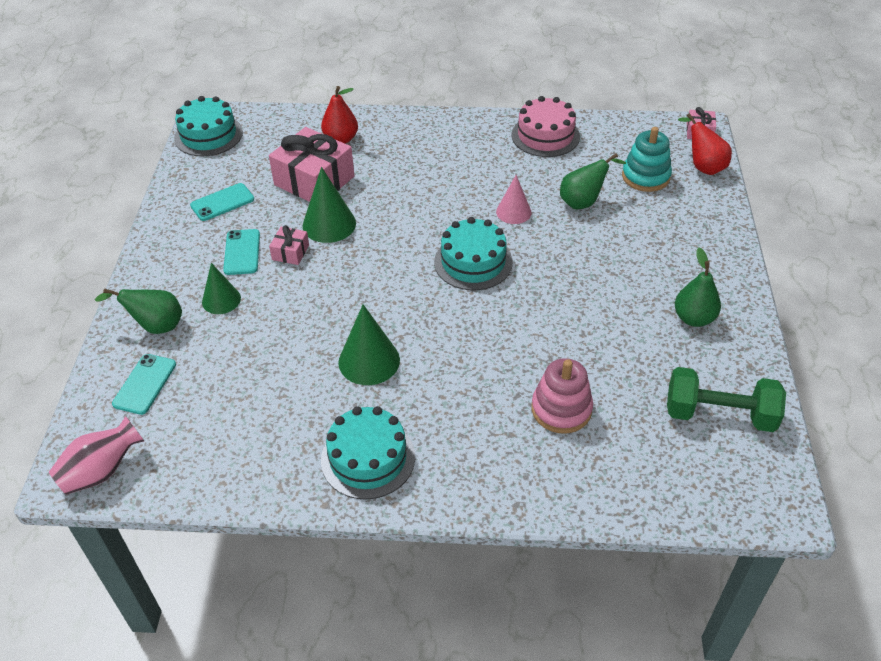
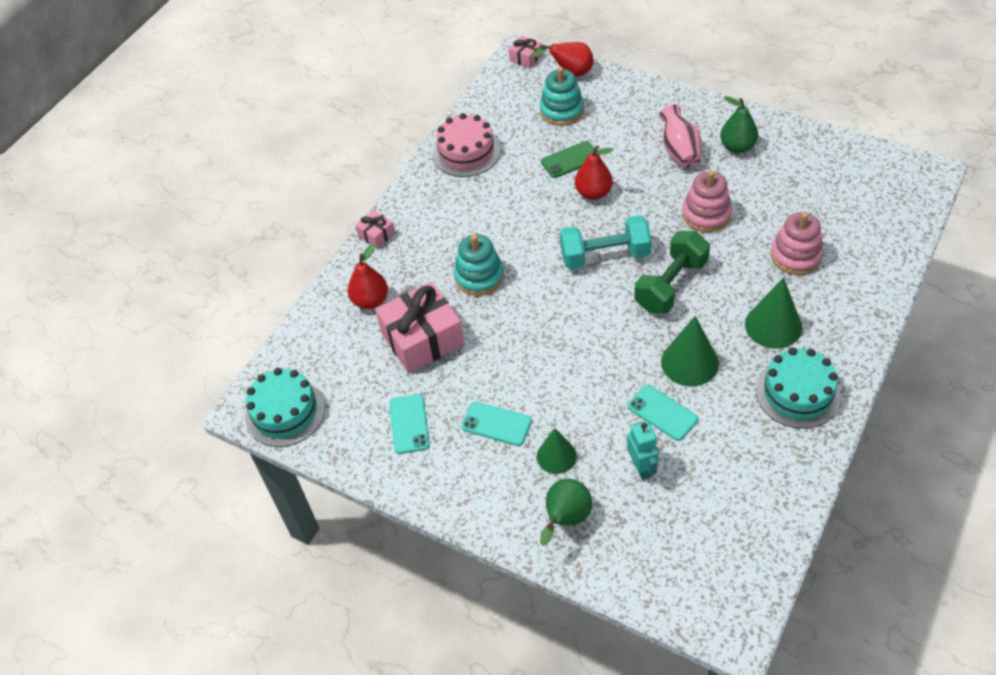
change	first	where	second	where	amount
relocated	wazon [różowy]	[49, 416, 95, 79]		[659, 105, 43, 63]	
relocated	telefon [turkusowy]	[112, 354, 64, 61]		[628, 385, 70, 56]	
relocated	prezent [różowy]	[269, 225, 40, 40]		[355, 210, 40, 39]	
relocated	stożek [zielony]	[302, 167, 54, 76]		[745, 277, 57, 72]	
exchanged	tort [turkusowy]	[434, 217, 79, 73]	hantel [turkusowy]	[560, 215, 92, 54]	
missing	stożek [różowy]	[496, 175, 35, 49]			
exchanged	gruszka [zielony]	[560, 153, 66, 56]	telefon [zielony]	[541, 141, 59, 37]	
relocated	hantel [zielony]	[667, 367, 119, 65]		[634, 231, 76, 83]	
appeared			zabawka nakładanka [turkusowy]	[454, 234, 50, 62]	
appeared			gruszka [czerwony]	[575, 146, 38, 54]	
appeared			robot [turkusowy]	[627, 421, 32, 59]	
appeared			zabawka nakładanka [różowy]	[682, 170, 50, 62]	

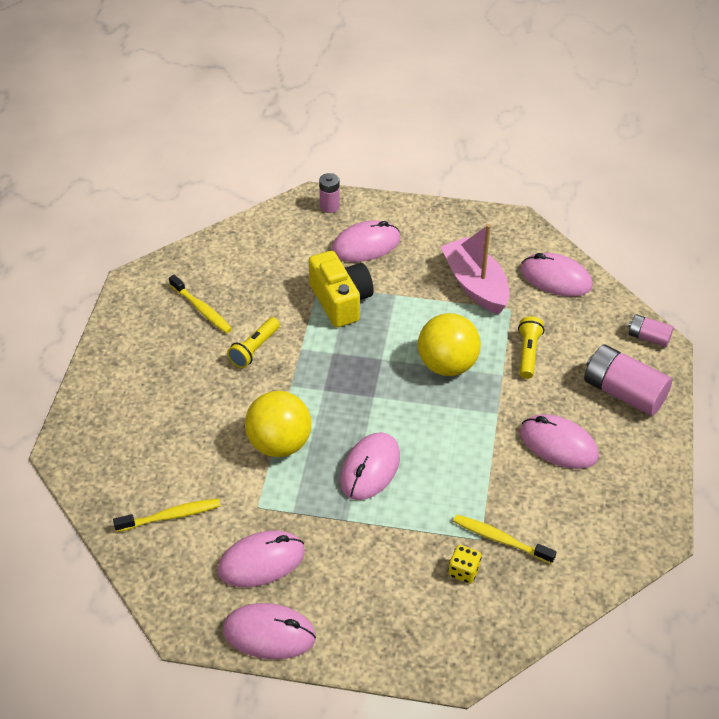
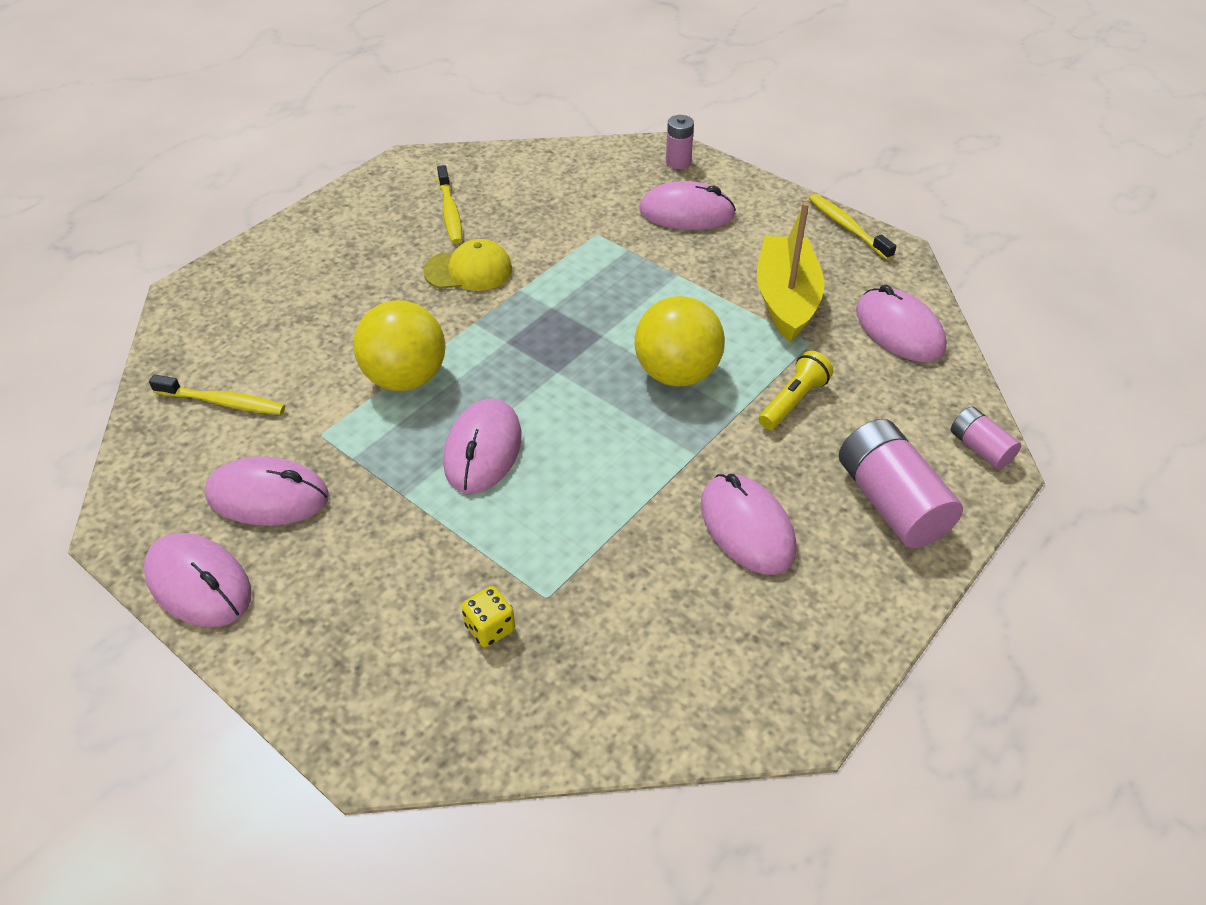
change	first	where	second	where	amount
exchanged	latarka [żółty]	[227, 317, 53, 51]	czapka [żółty]	[423, 239, 89, 52]	
missing	aparat fotograficzny [żółty]	[309, 251, 65, 77]			
spun	myszka [różowy]	[340, 432, 60, 68]		[443, 399, 79, 94]	45 degrees counterclockwise
colour	łódka [różowy]	[440, 224, 69, 90]	łódka [żółty]	[757, 202, 68, 140]	
relocated	szczoteczka do zębów [żółty]	[453, 514, 103, 50]		[809, 194, 87, 66]	

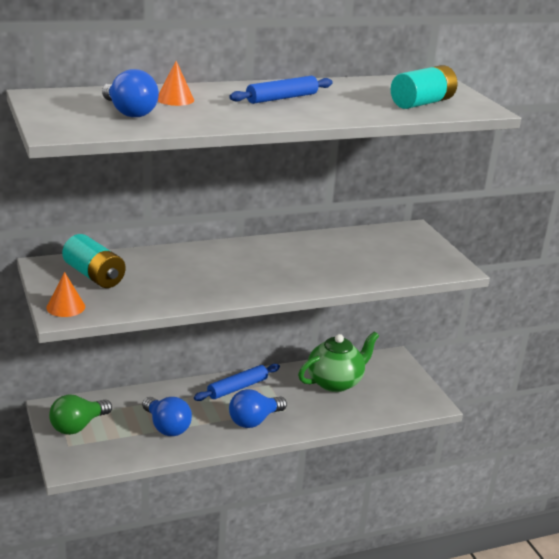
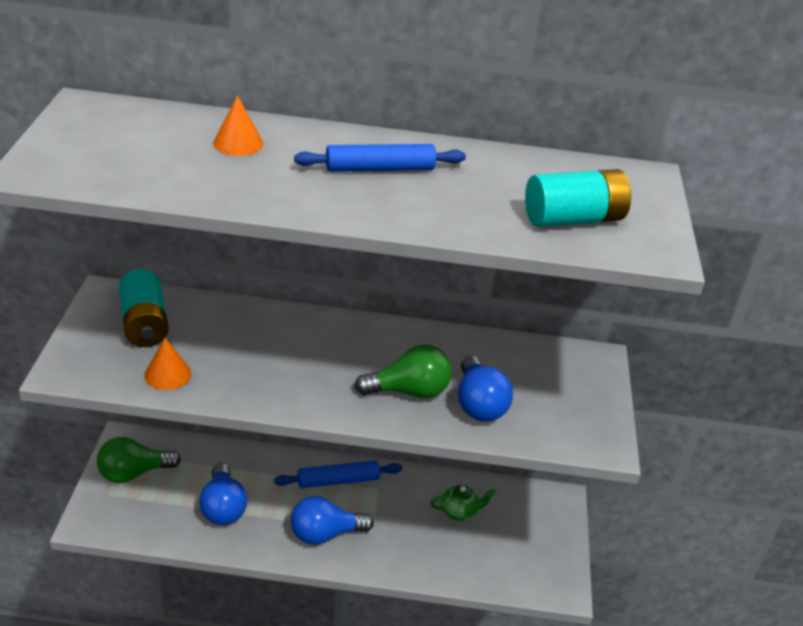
change	first	where	second	where	amount
relocated	stożek [pomarańczowy]	[46, 272, 39, 45]		[144, 338, 47, 52]	
relocated	żarówka [niebieski]	[102, 69, 57, 48]		[458, 356, 55, 66]	
size	imbryk [zielony]	[298, 331, 81, 61]		[430, 485, 66, 36]	x0.52
appeared			żarówka [zielony]	[355, 344, 97, 54]	

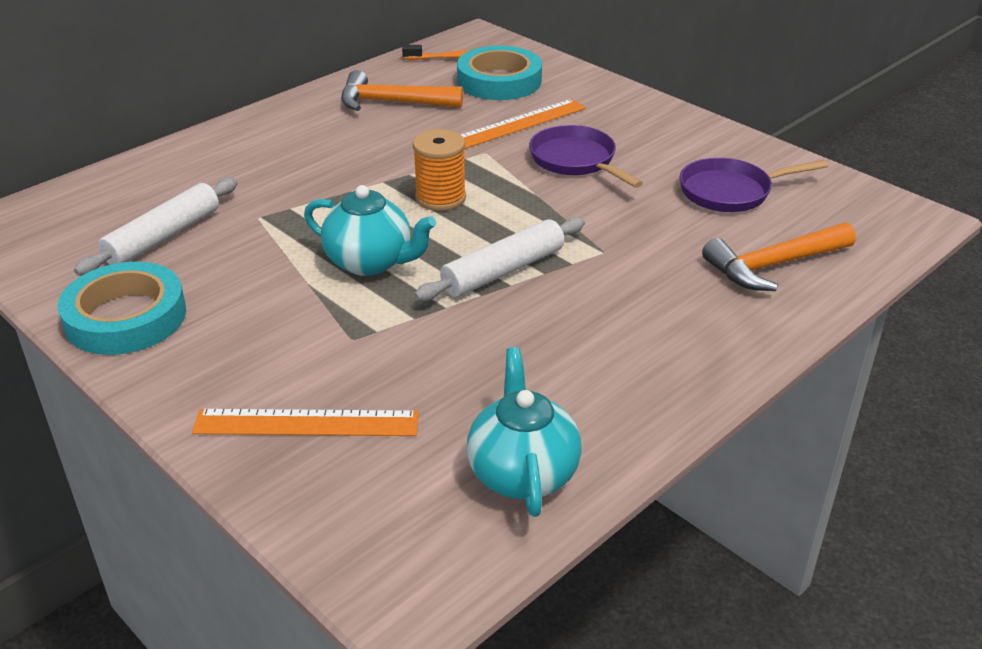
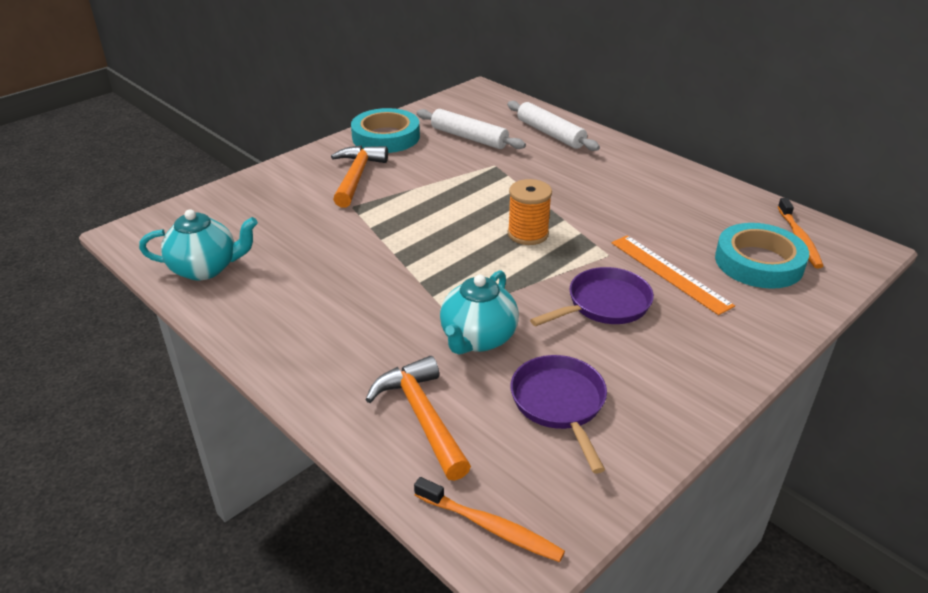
change	first	where	second	where	amount
missing	linijka [pomarańczowy]	[192, 409, 227, 27]			
relocated	imbryk [turkusowy]	[304, 185, 132, 91]		[440, 270, 79, 85]	
relocated	młotek [pomarańczowy]	[341, 70, 122, 41]		[331, 145, 57, 63]	
relocated	wałek do ciasta [biały]	[414, 217, 171, 84]		[507, 101, 93, 50]	
appeared			szczoteczka do zębów [pomarańczowy]	[414, 477, 151, 85]	

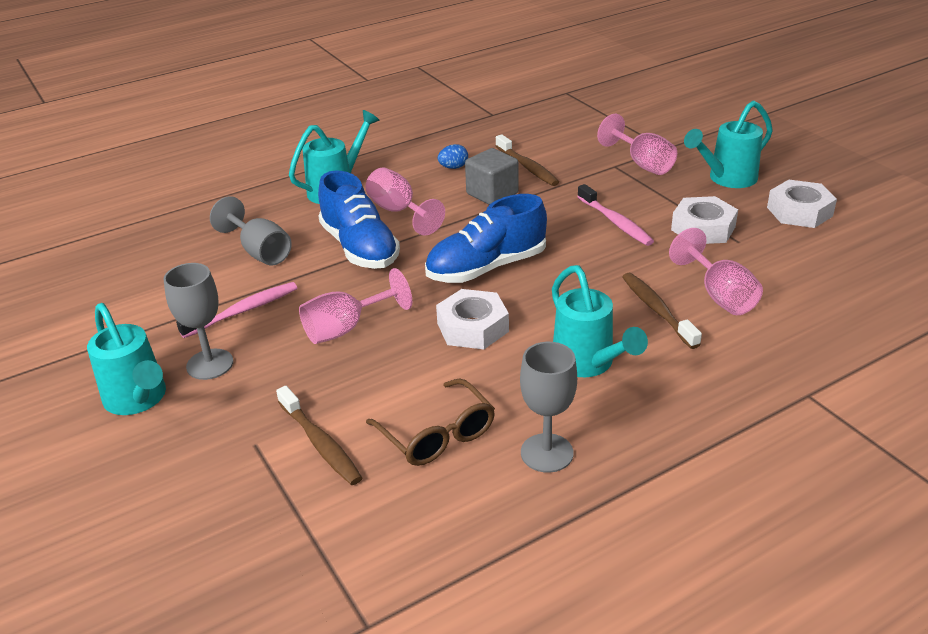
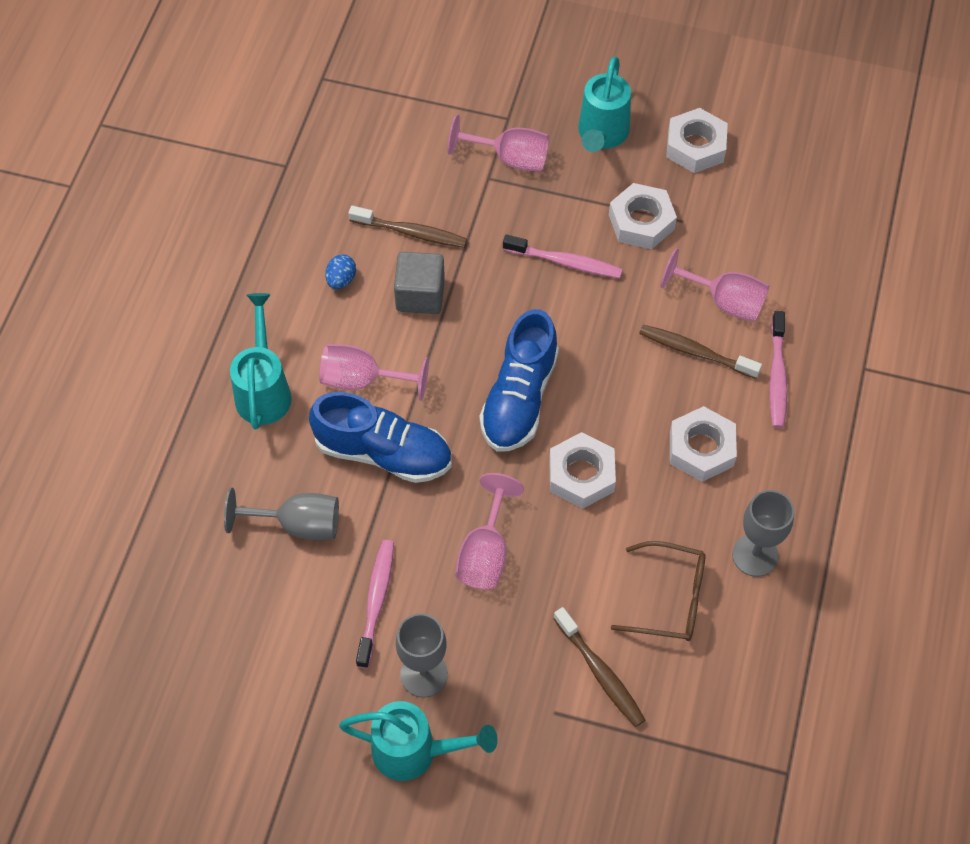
change	first	where	second	where	amount
spun	szczoteczka do zębów [brązowy]	[276, 386, 86, 99]		[553, 607, 92, 120]	45 degrees clockwise
exchanged	konewka [turkusowy]	[552, 265, 96, 112]	nakrętka [biały]	[670, 406, 67, 76]	
appeared			szczoteczka do zębów [różowy]	[769, 311, 18, 117]	

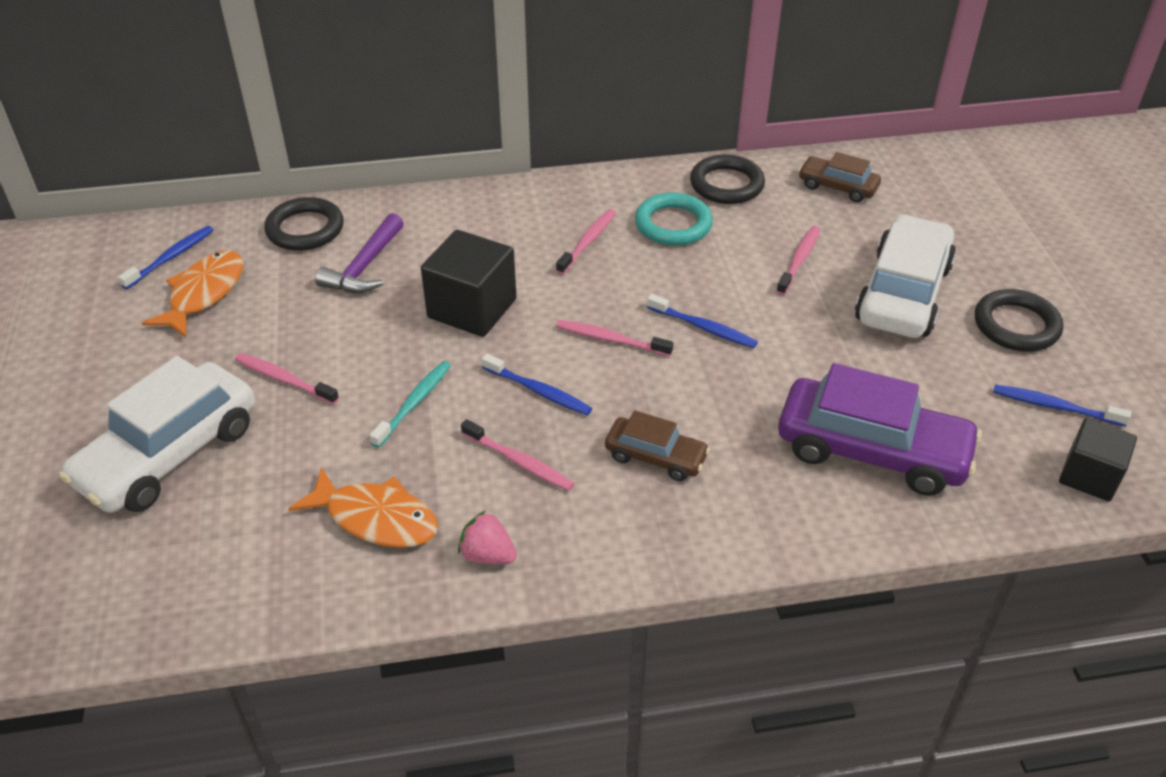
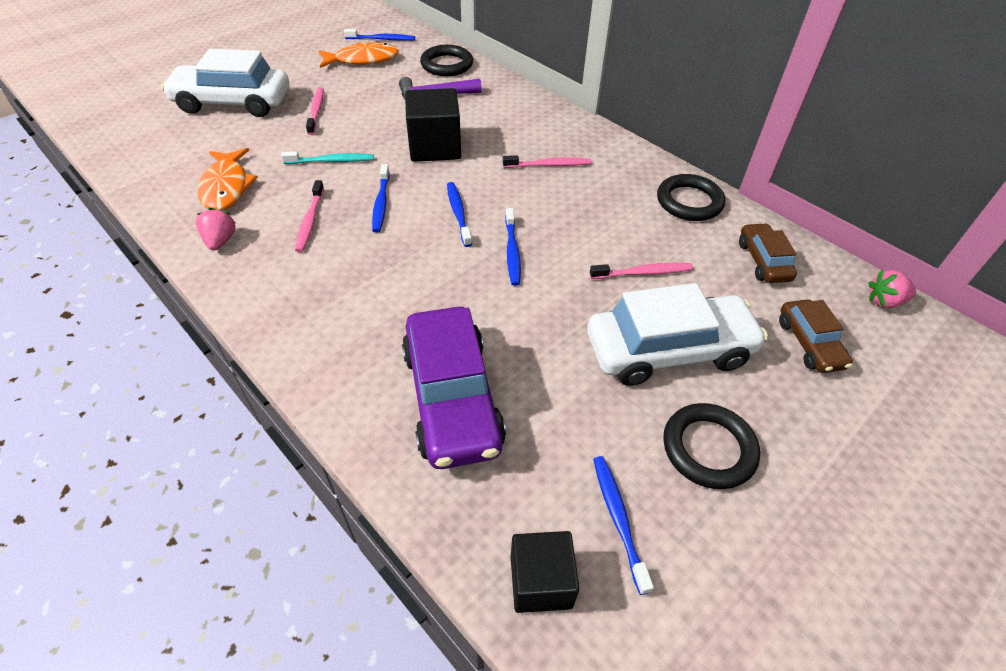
change	first	where	second	where	amount
colour	szczoteczka do zębów [różowy]	[556, 320, 118, 37]	szczoteczka do zębów [niebieski]	[447, 182, 25, 65]	
relocated	samochód [brązowy]	[605, 410, 105, 71]		[779, 299, 74, 74]	
missing	pierścień [turkusowy]	[635, 193, 78, 53]			
appeared			truskawka [różowy]	[868, 270, 48, 38]	

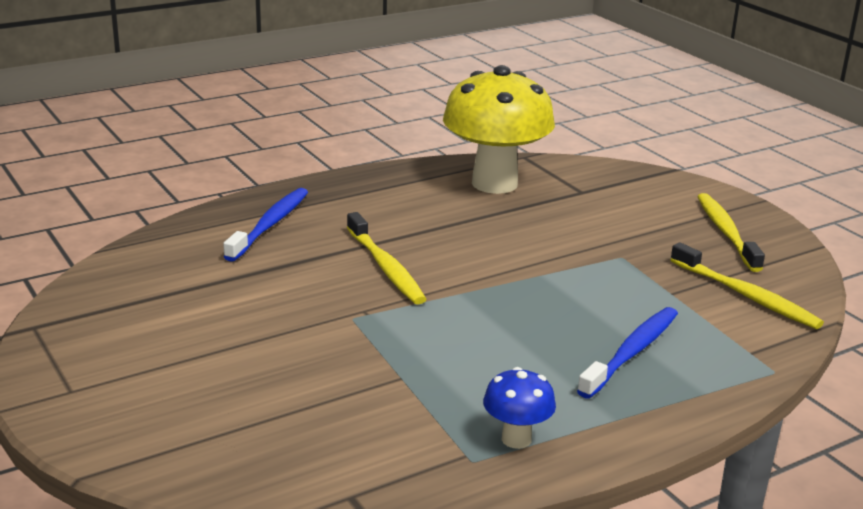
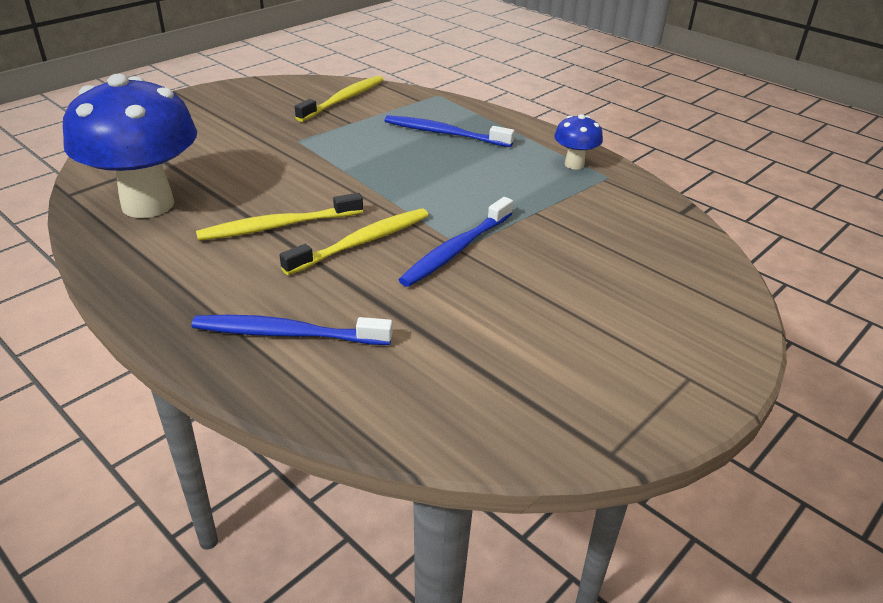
change	first	where	second	where	amount
colour	grzyb [żółty]	[443, 65, 112, 129]	grzyb [niebieski]	[63, 74, 134, 144]	
relocated	szczoteczka do zębów [żółty]	[697, 193, 68, 79]		[196, 193, 167, 48]	
appeared			szczoteczka do zębów [niebieski]	[399, 197, 114, 90]	

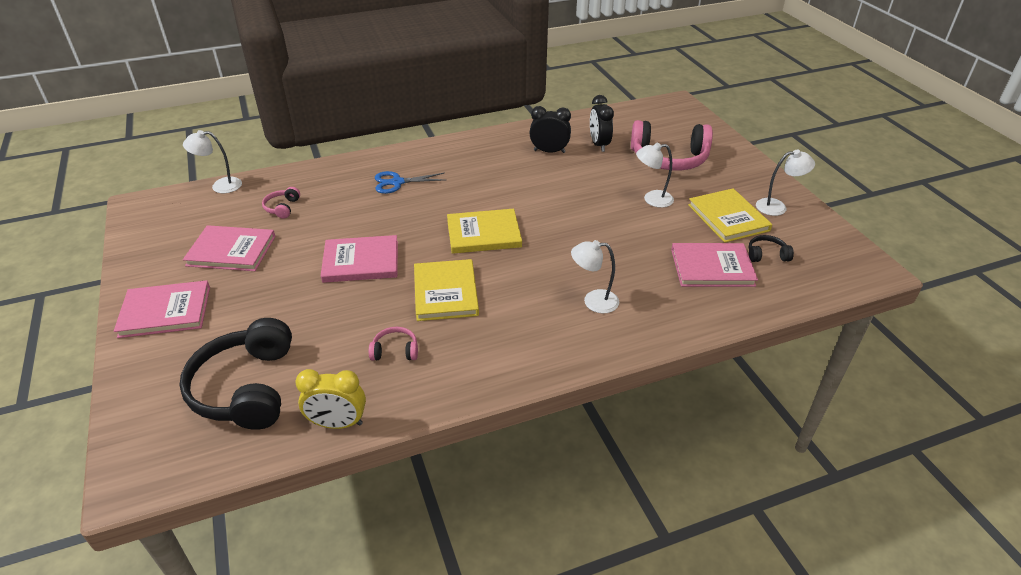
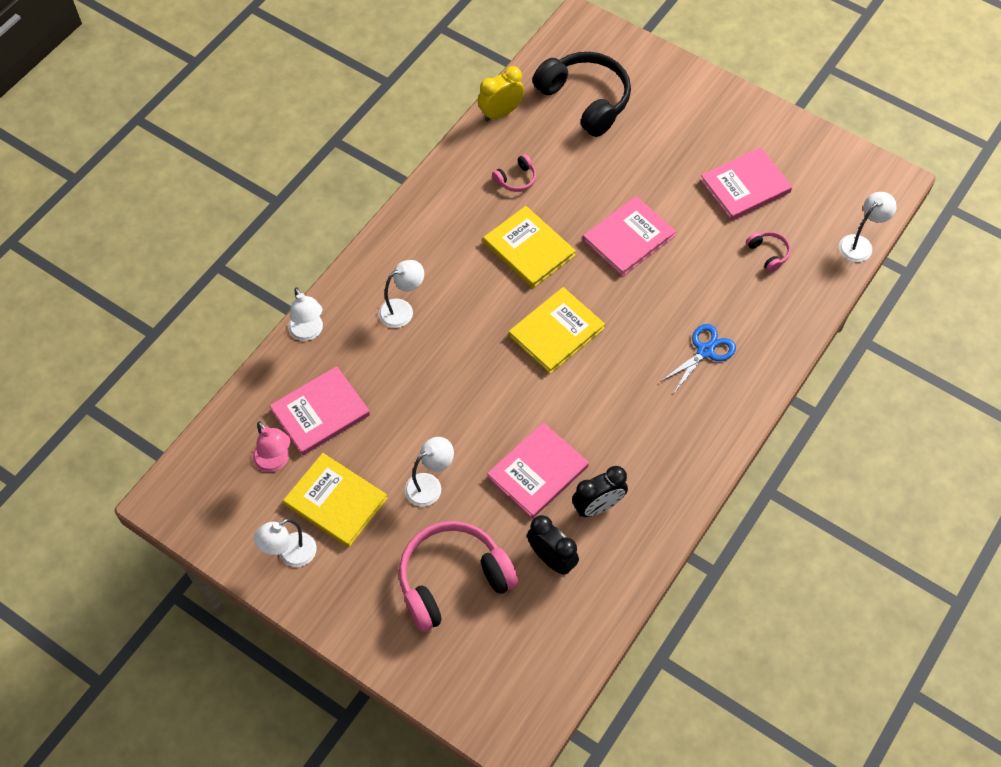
change	first	where	second	where	amount
relocated	książka [różowy]	[114, 280, 96, 58]		[487, 422, 102, 97]	
exchanged	słuchawki [czarny]	[749, 235, 45, 27]	lampka [różowy]	[253, 421, 37, 51]	
appeared			lampka [biały]	[288, 287, 35, 54]	

